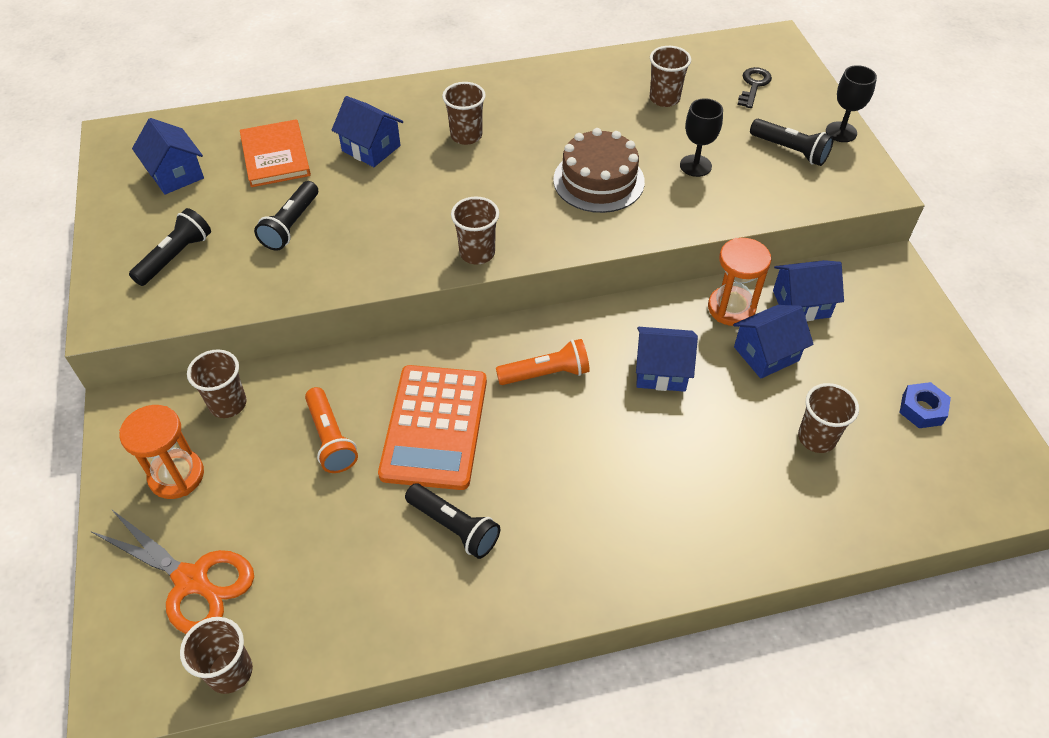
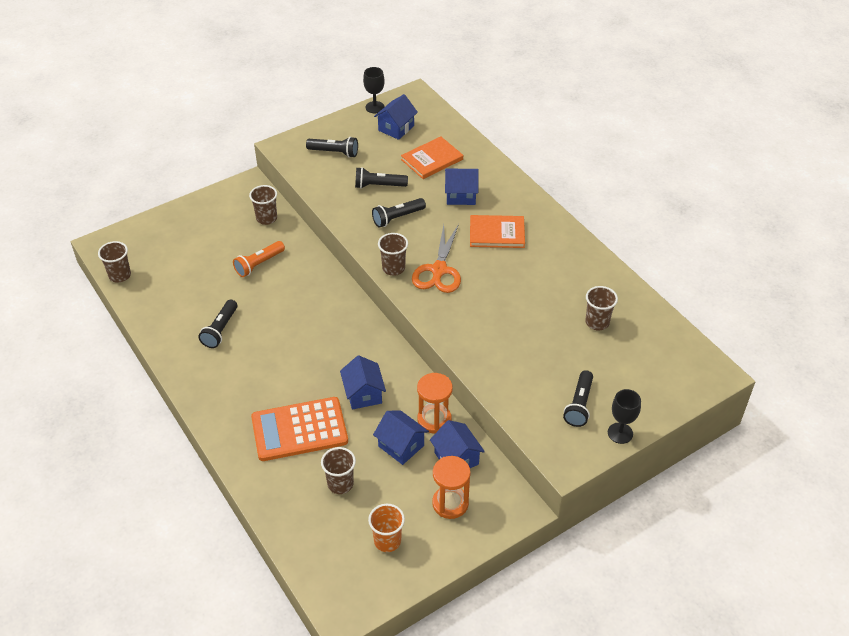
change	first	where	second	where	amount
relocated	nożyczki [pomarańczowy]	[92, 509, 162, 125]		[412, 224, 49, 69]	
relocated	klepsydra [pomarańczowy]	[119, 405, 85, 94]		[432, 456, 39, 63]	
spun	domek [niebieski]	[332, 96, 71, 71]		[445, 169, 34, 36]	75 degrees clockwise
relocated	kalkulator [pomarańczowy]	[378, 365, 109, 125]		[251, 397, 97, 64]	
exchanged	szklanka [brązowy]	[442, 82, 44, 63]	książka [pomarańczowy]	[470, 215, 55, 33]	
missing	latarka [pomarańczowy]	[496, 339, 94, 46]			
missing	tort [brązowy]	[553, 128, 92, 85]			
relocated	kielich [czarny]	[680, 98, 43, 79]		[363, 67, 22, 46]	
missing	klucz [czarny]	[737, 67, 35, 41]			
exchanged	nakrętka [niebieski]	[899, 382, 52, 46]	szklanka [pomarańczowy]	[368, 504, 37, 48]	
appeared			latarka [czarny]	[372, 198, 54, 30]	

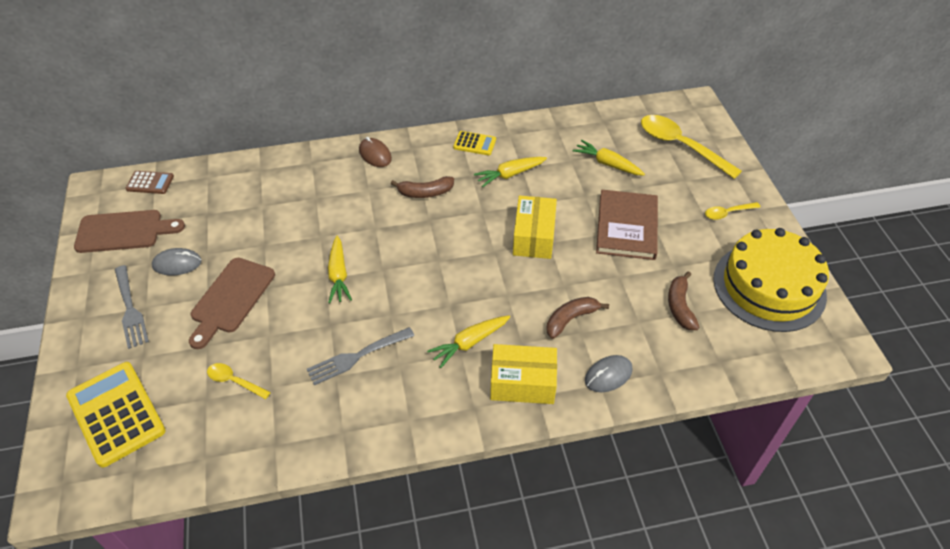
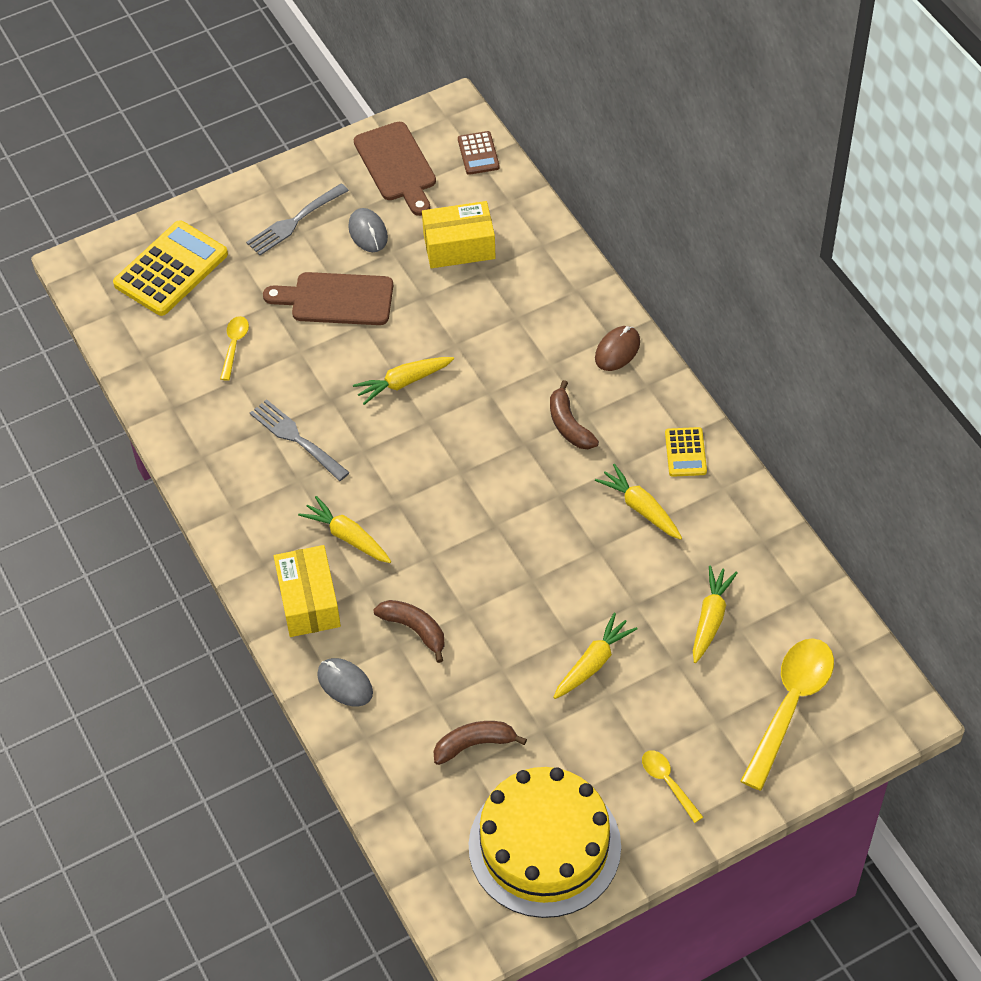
change	first	where	second	where	amount
relocated	pudełko [żółty]	[513, 195, 44, 64]		[422, 201, 74, 67]	
exchanged	książka [brązowy]	[596, 190, 62, 70]	marchewka [żółty]	[553, 613, 85, 86]	

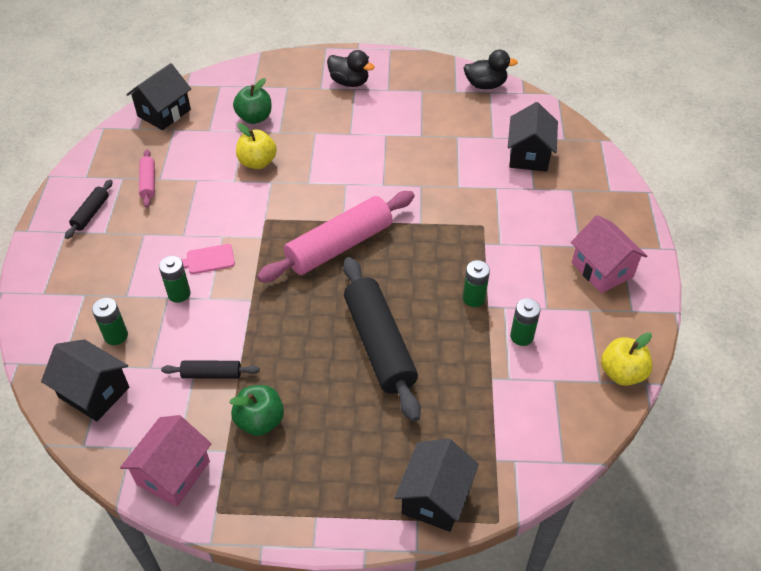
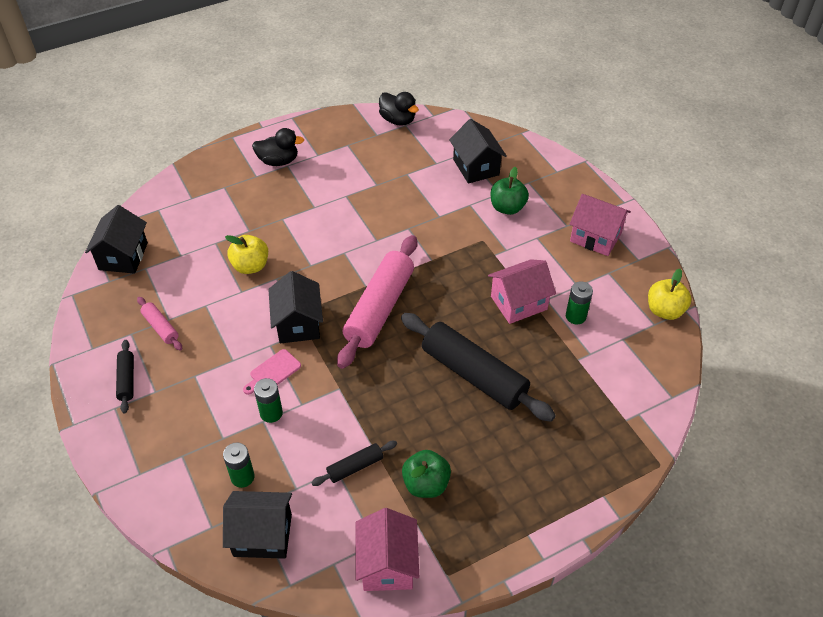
change	first	where	second	where	amount
relocated	jabłko [zielony]	[233, 78, 39, 46]		[491, 167, 38, 48]	
relocated	domek [czarny]	[395, 438, 84, 94]		[268, 271, 55, 73]	
exchanged	bateria [zielony]	[463, 260, 27, 47]	domek [różowy]	[488, 259, 68, 65]	
spun	kaczka [czarny]	[464, 49, 54, 40]		[379, 92, 40, 34]	75 degrees clockwise

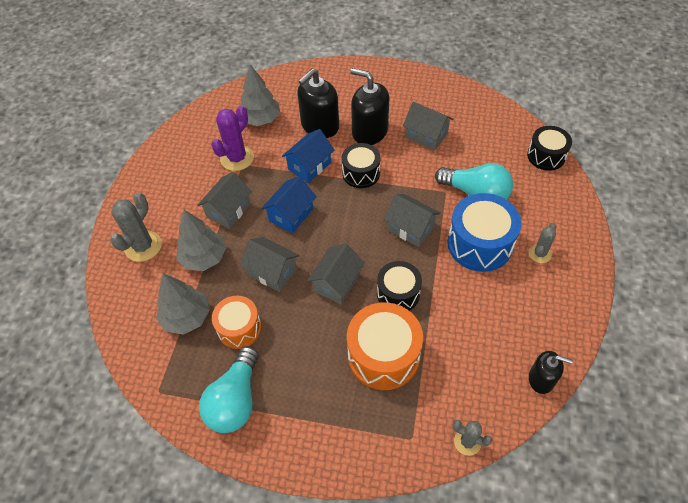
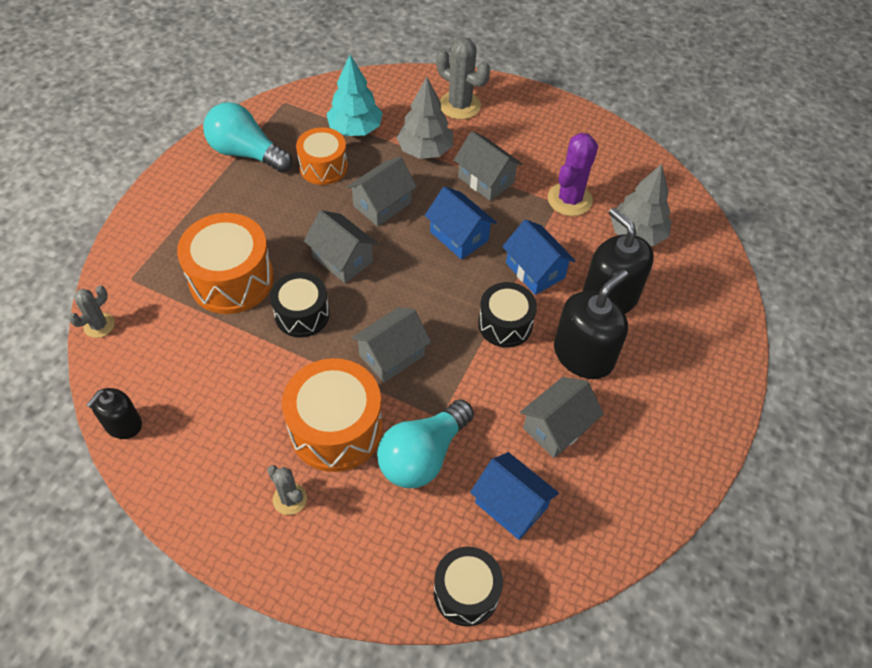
change	first	where	second	where	amount
colour	drzewko [szary]	[156, 274, 54, 61]	drzewko [turkusowy]	[326, 55, 57, 81]	
spun	kaktus [fioletowy]	[211, 106, 43, 65]		[548, 133, 50, 83]	75 degrees clockwise
colour	bęben [niebieski]	[447, 193, 74, 79]	bęben [pomarańczowy]	[282, 358, 101, 114]	
appeared			domek [niebieski]	[470, 452, 89, 88]	

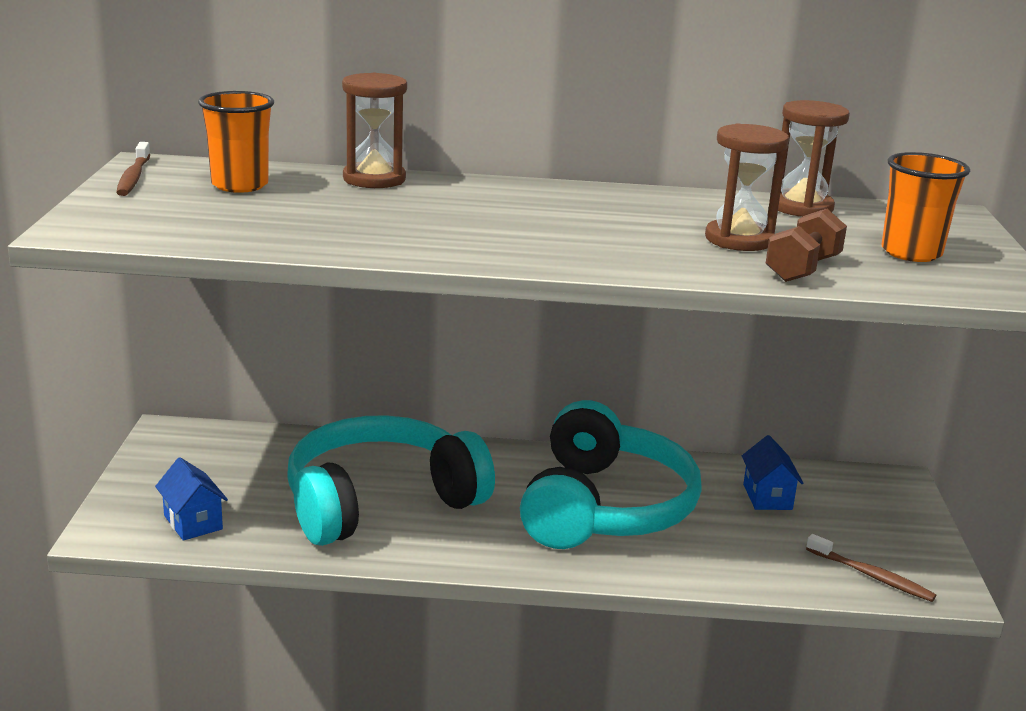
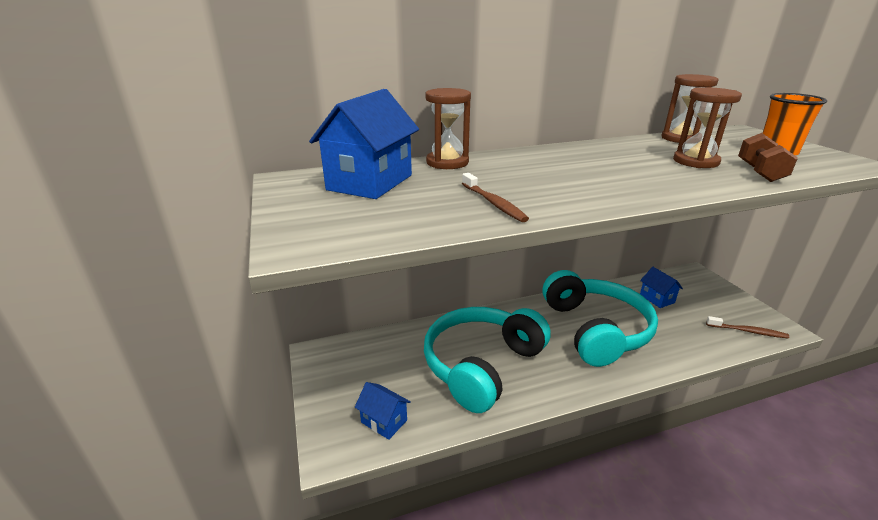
change	first	where	second	where	amount
relocated	szczoteczka do zębów [brązowy]	[116, 142, 34, 54]		[462, 173, 67, 49]	
exchanged	szklanka [pomarańczowy]	[198, 91, 76, 102]	domek [niebieski]	[309, 89, 110, 110]	

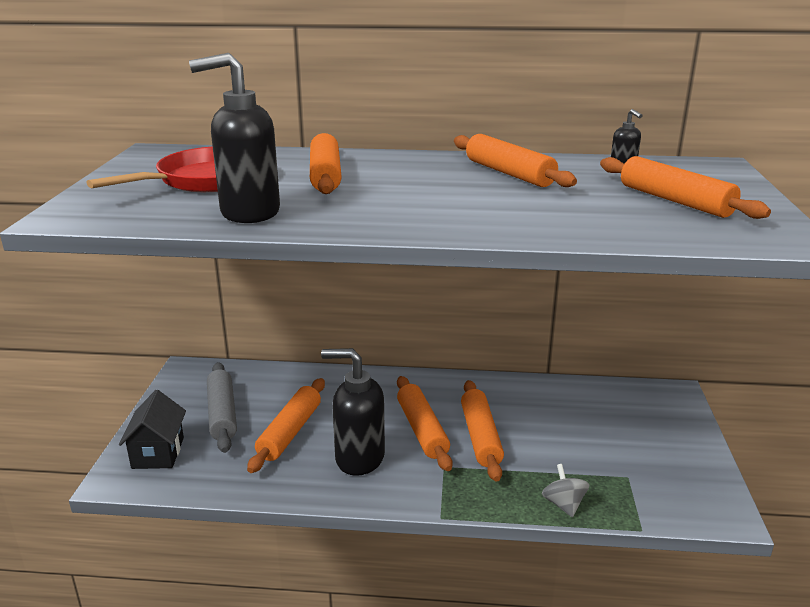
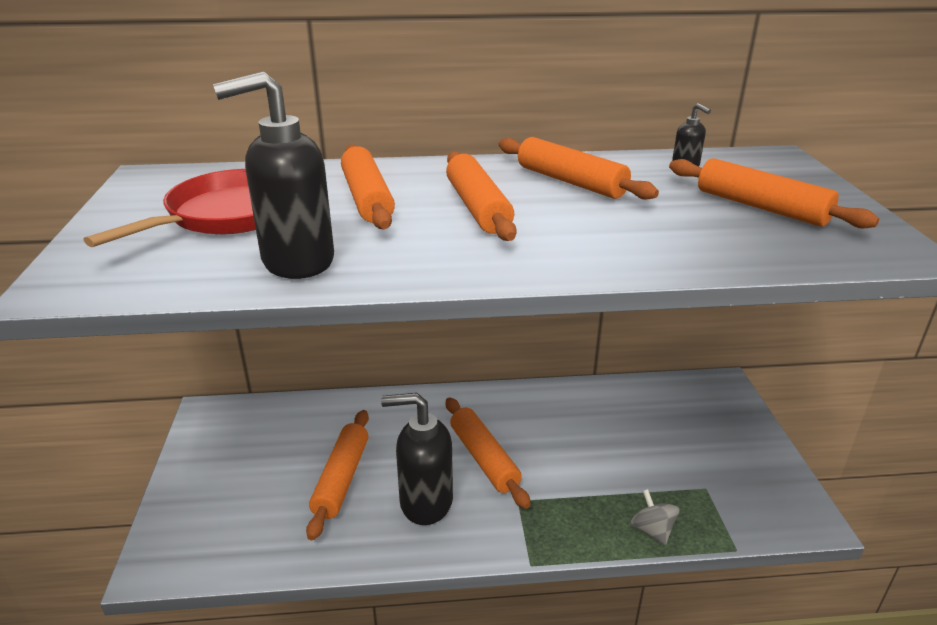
change	first	where	second	where	amount
missing	domek [czarny]	[119, 390, 67, 79]			
missing	wałek do ciasta [szary]	[207, 362, 30, 91]			
relocated	wałek do ciasta [pomarańczowy]	[461, 380, 43, 102]		[446, 151, 71, 90]	

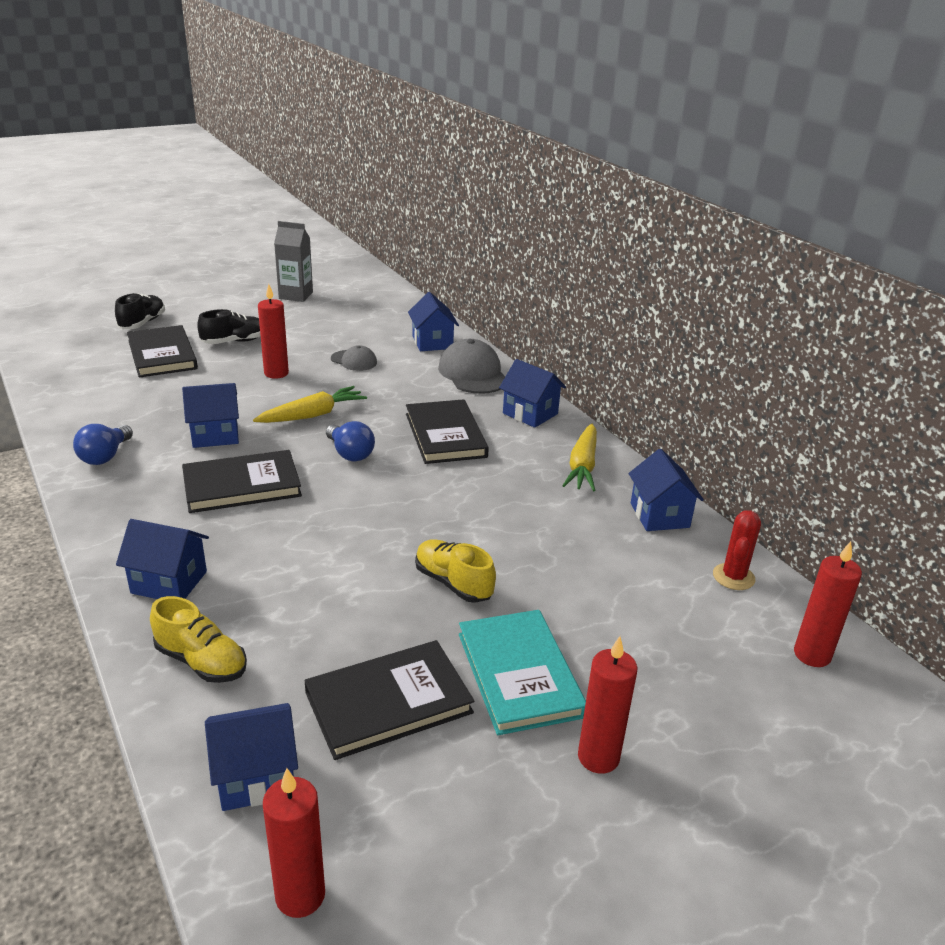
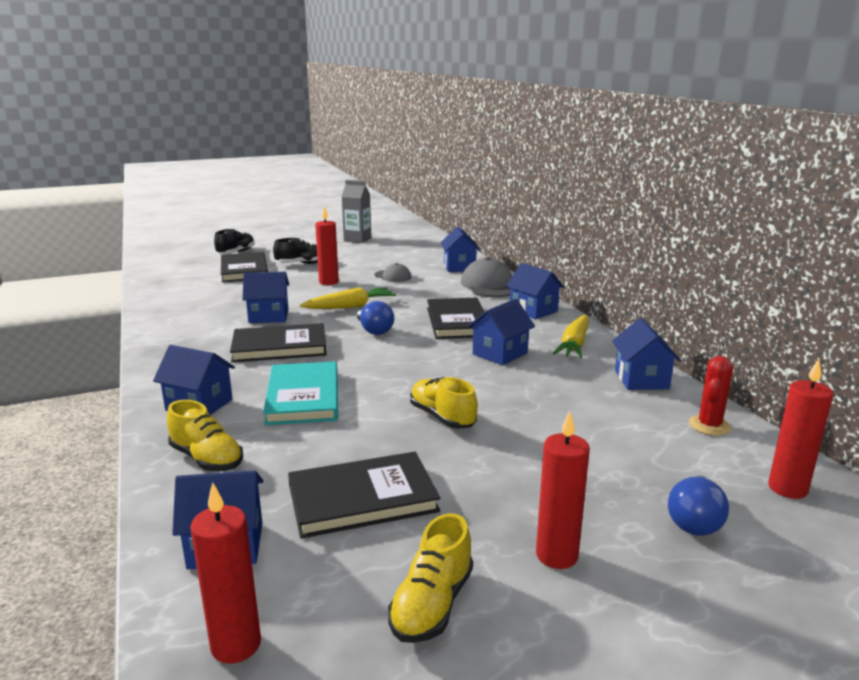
change	first	where	second	where	amount
relocated	żarówka [niebieski]	[73, 424, 60, 41]		[668, 476, 61, 60]	
relocated	książka [turkusowy]	[459, 610, 127, 125]		[263, 361, 75, 64]	
appeared			but [żółty]	[388, 513, 85, 130]	
appeared			domek [niebieski]	[468, 299, 67, 66]	

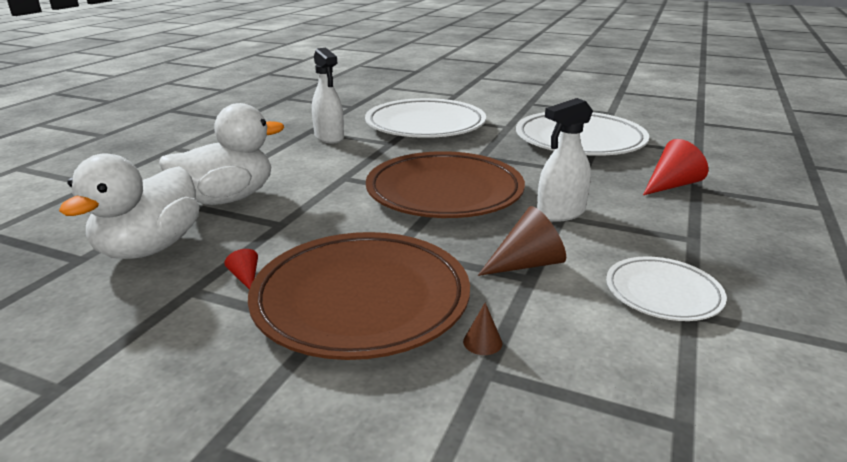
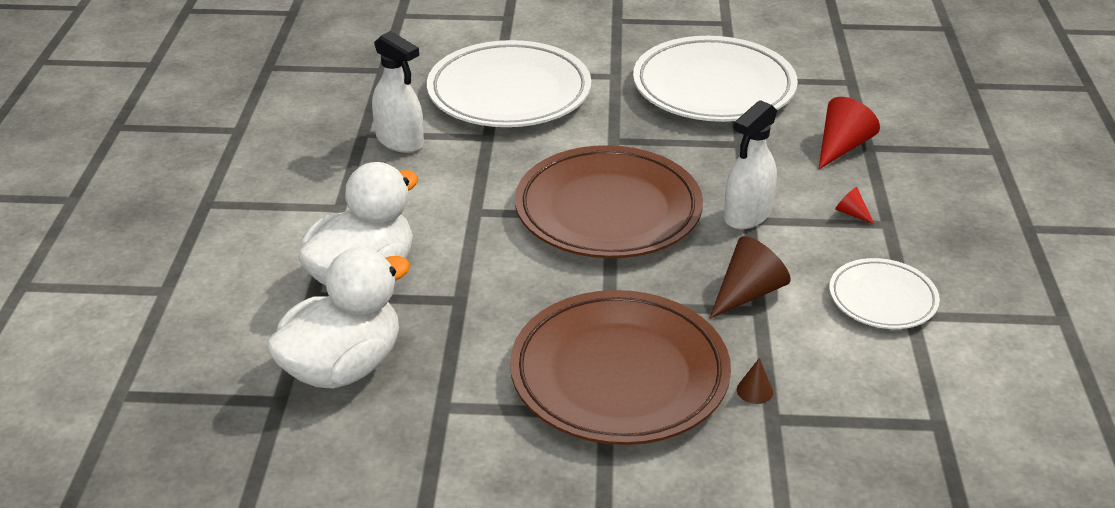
change	first	where	second	where	amount
spun	kaczka [biały]	[59, 153, 140, 106]		[266, 247, 144, 142]	135 degrees counterclockwise
relocated	stożek [czerwony]	[224, 249, 34, 41]		[835, 187, 39, 37]	

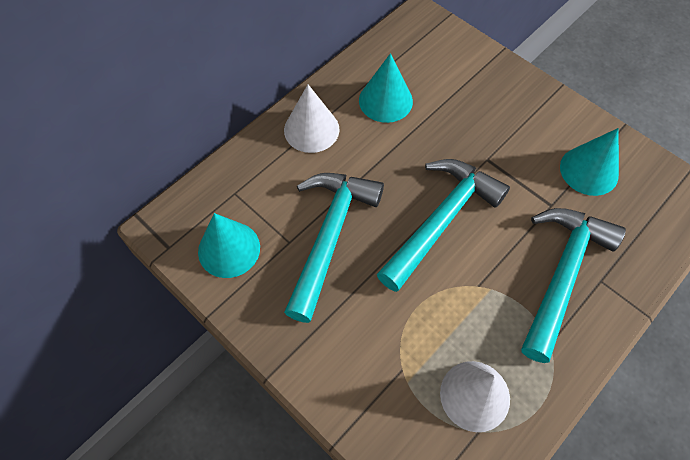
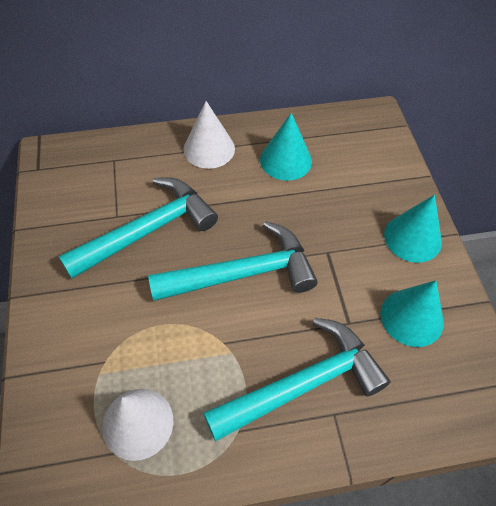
change	first	where	second	where	amount
relocated	stożek [turkusowy]	[198, 213, 62, 65]		[384, 195, 58, 68]	

